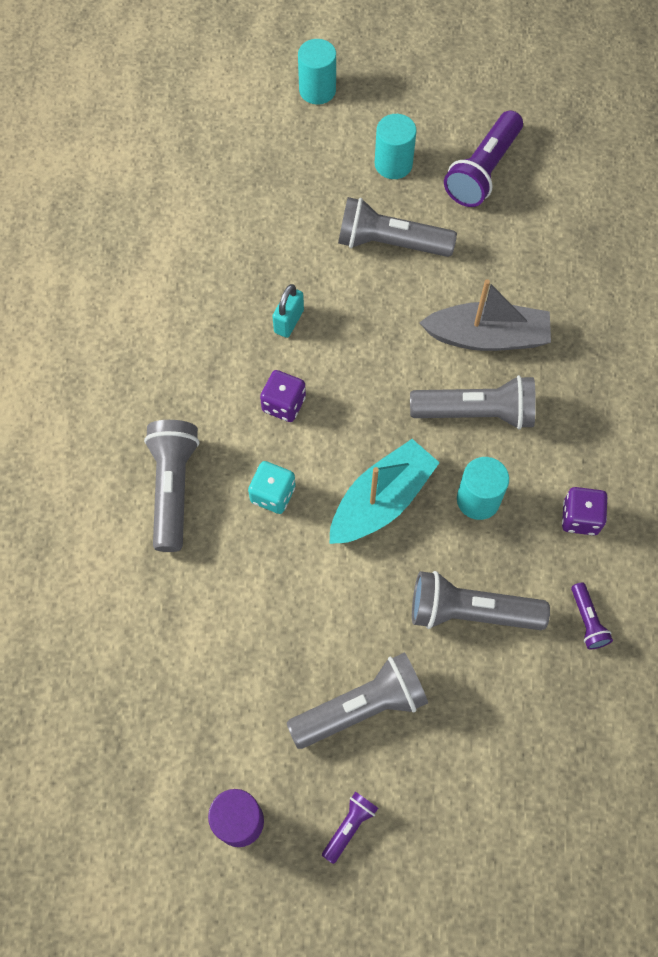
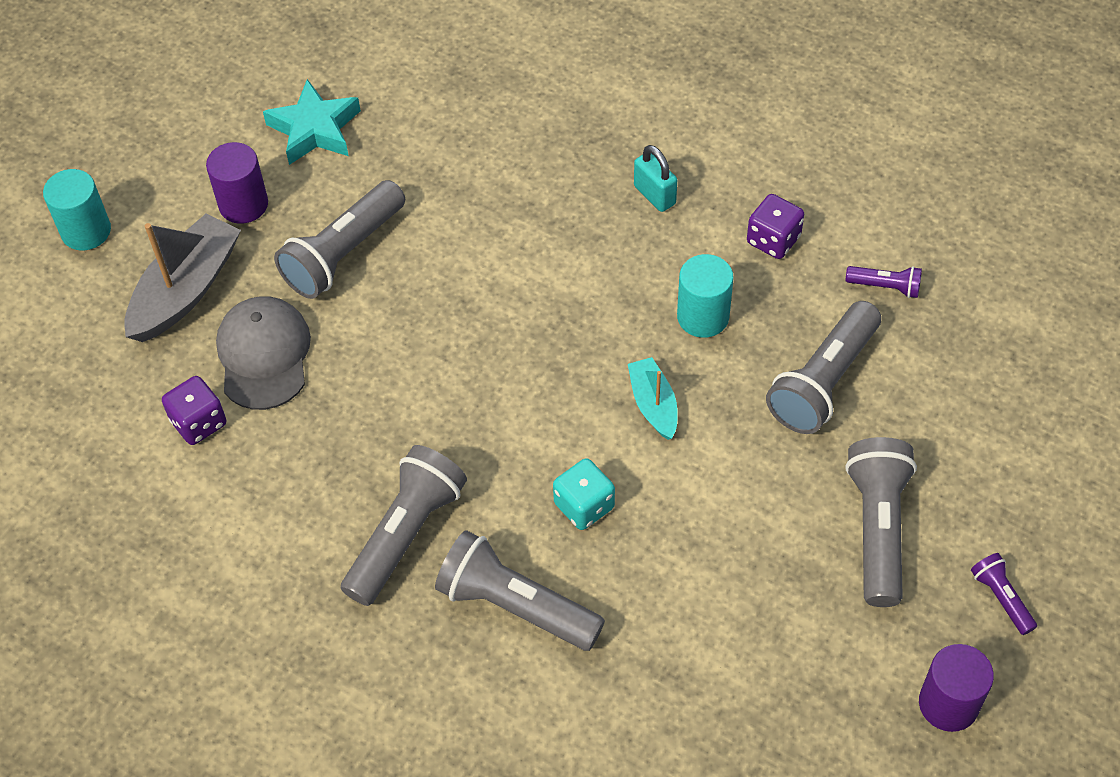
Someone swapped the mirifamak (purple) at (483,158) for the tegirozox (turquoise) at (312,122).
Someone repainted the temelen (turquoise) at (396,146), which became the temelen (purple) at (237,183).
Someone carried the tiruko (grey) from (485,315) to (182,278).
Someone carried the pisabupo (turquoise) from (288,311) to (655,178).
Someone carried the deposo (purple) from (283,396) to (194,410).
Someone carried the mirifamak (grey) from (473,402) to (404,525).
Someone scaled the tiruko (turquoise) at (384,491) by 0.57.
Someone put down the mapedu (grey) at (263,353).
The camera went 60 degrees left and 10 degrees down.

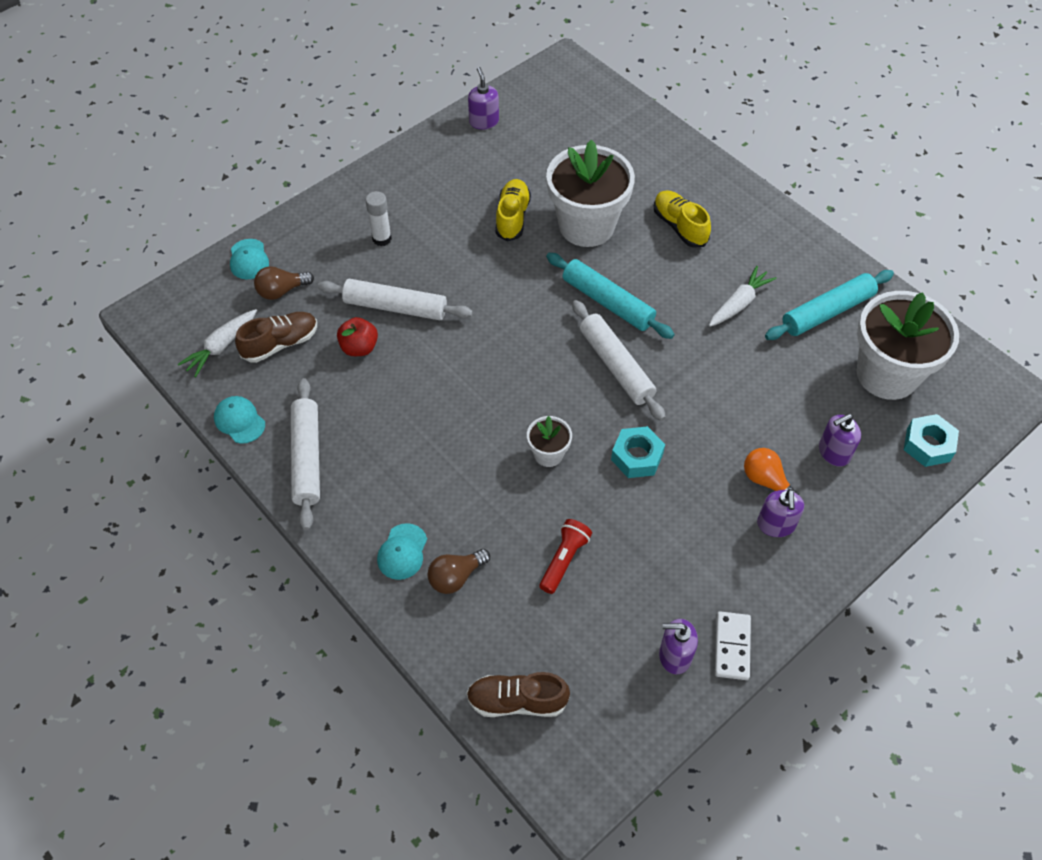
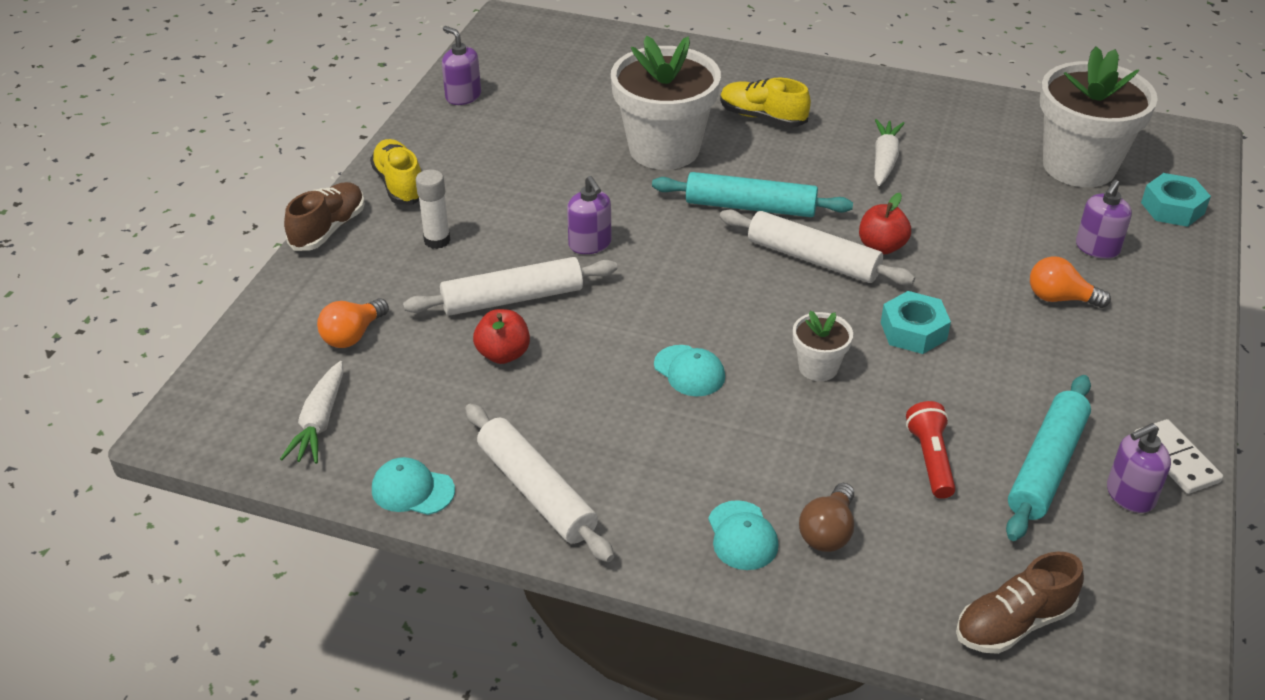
Someone carried the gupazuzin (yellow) from (513,210) to (395,172).
Someone carried the mapedu (turquoise) from (249,259) to (689,370).
Someone repainted the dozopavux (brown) at (284,283), which became the dozopavux (orange) at (353,323).
Someone carried the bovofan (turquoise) from (829,305) to (1048,458).
Someone carried the gupazuzin (brown) from (276,337) to (324,216).
Someone carried the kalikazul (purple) from (780,513) to (589,215).
Someone put down the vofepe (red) at (885,224).
The camera went 30 degrees left and 15 degrees down.

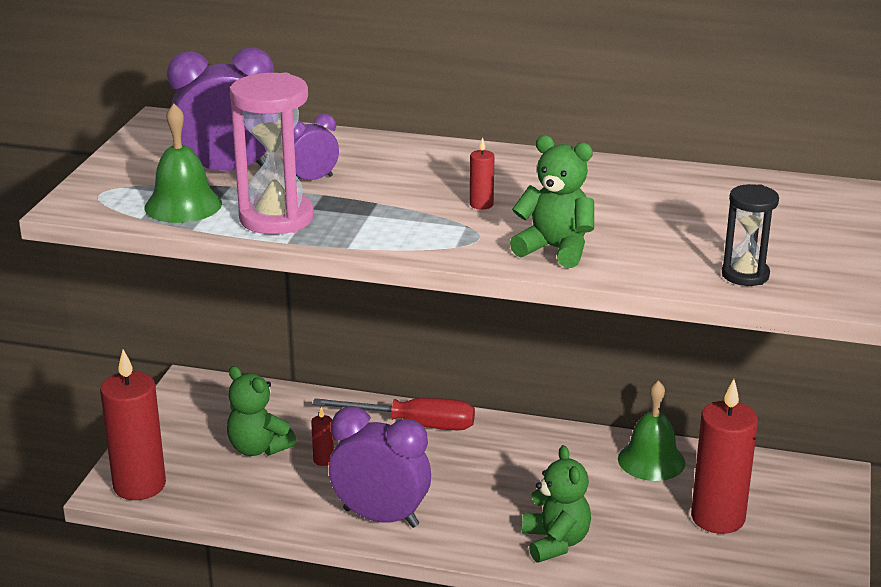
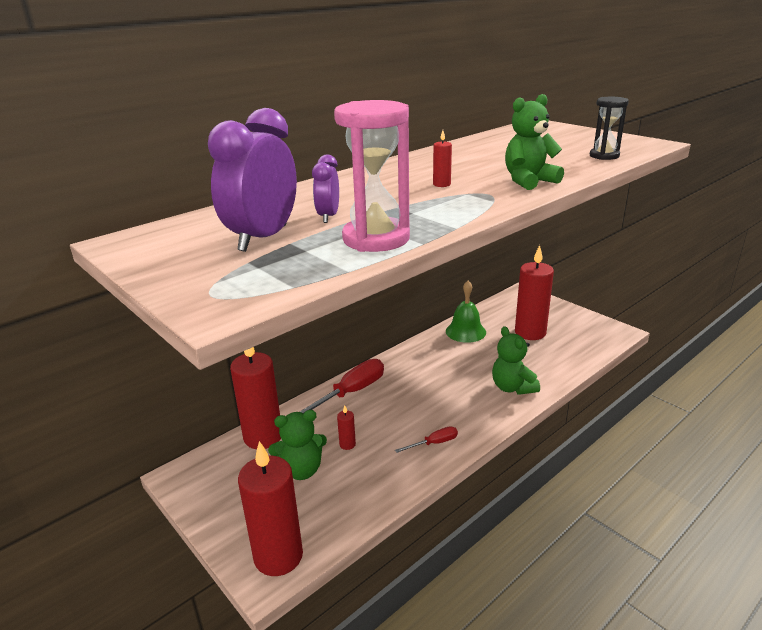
Someone took away the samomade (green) at (183,163).
Someone swapped the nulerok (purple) at (380,467) for the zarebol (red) at (426,439).
Someone rotated the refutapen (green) at (556,503) by 135 degrees counterclockwise.
Someone put down the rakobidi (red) at (255,398).
The camera went 55 degrees left and 0 degrees up.

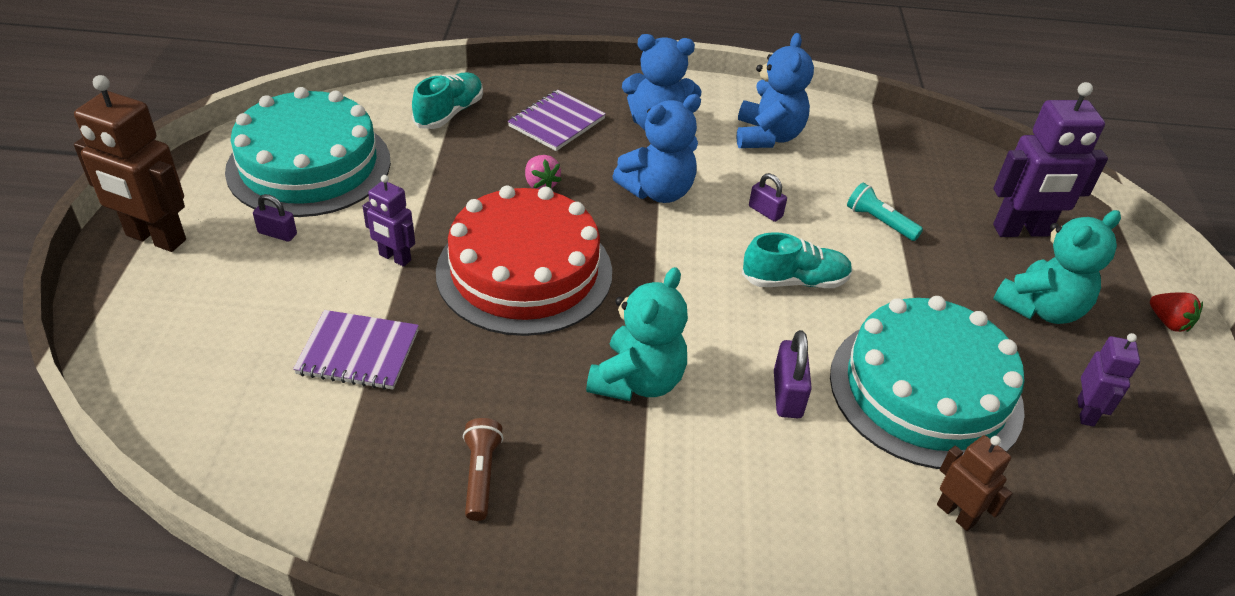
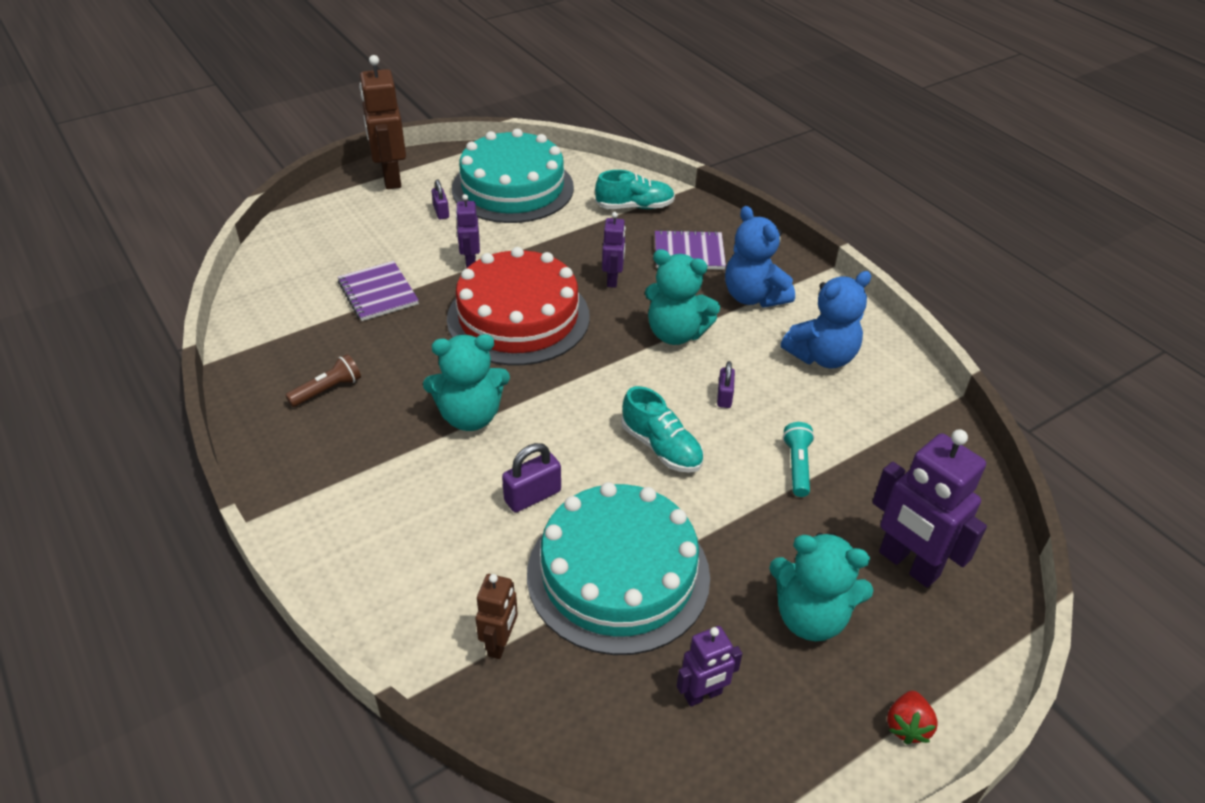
Someone repainted the refutapen (blue) at (656,148), which became the refutapen (turquoise) at (682,297).
Someone swapped the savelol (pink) at (543,172) for the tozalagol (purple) at (614,250).
The camera went 55 degrees right and 0 degrees up.

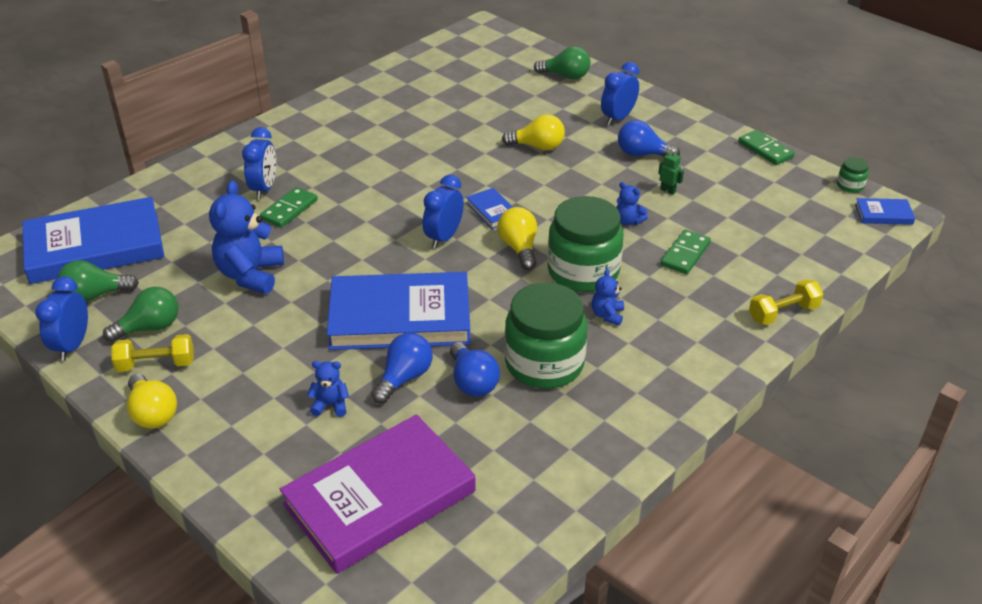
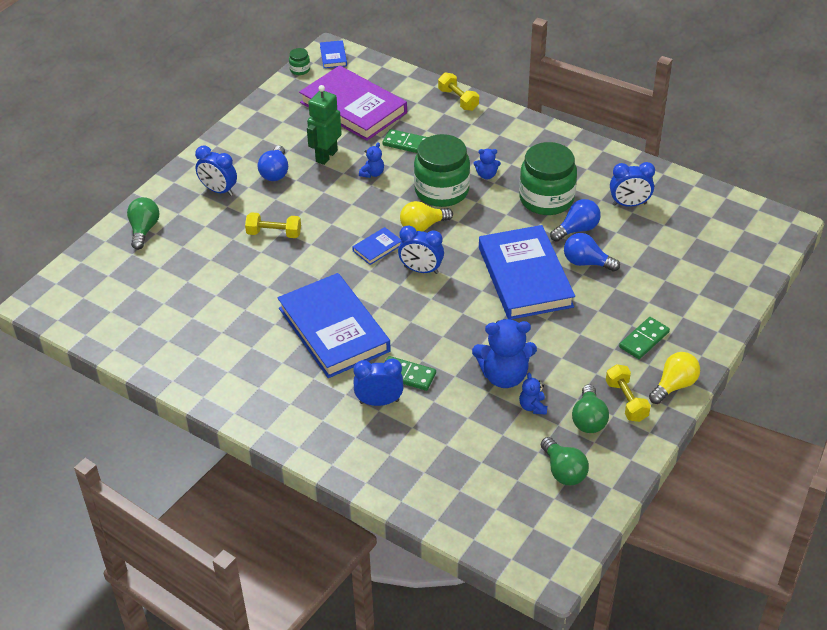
Someone swapped the dozopavux (yellow) at (533,132) for the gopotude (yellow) at (273,225).
Someone carried the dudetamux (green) from (766,147) to (644,338).
Someone scaled the tozalagol (green) at (671,172) by 2.17.
Someone carried the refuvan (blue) from (93,240) to (334,325).
Someone carried the nulerok (blue) from (61,318) to (632,184).
Someone rotated the dozopavux (green) at (141,314) by 135 degrees counterclockwise.
Someone carried the refutapen (blue) from (328,389) to (533,394).
Someone carried the refuvan (purple) from (378,494) to (353,103).
The camera went 100 degrees left and 5 degrees up.

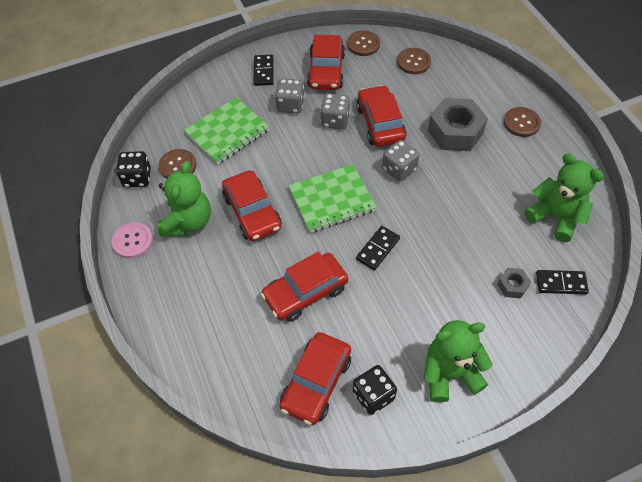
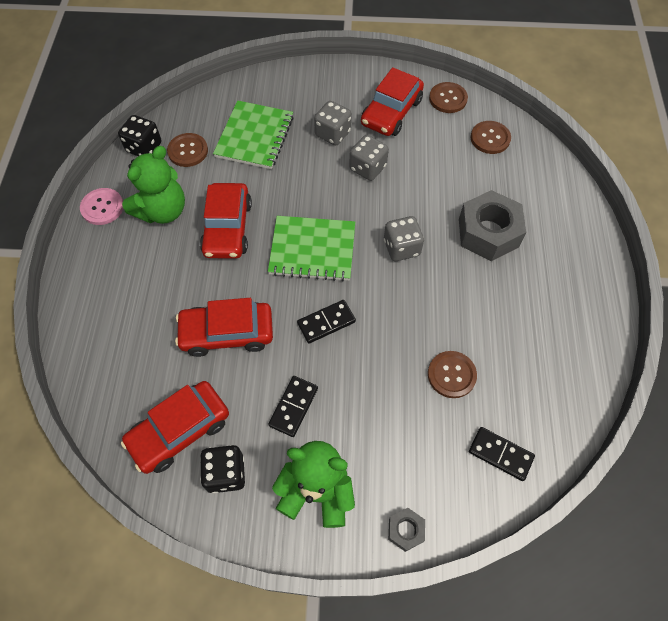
Someone carried the dudetamux (black) from (264,70) to (293,406).
Someone took away the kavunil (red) at (381,116).
Someone rotated the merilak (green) at (227,130) by 60 degrees counterclockwise.
Someone carried the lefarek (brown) from (522,122) to (452,374).
Someone took away the refutapen (green) at (564,197).
Someone carried the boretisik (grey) from (514,283) to (406,530).
The camera went 25 degrees right and 5 degrees up.

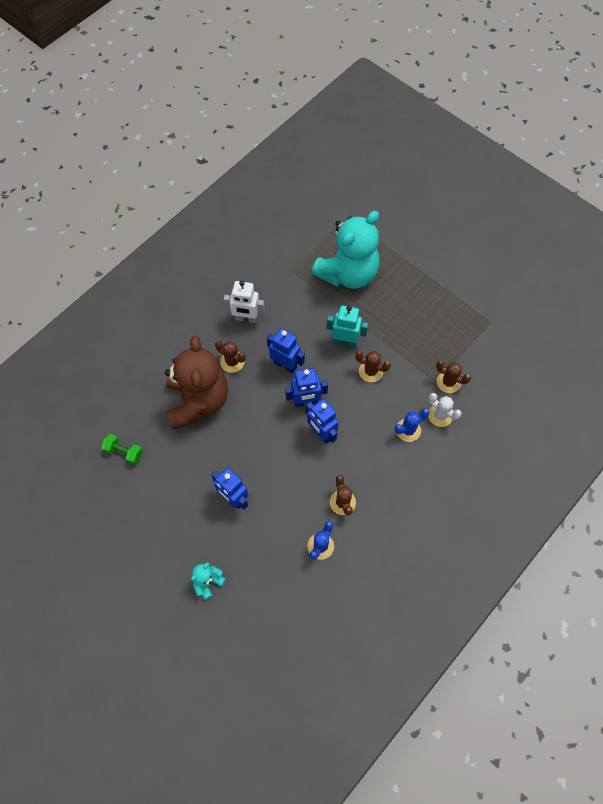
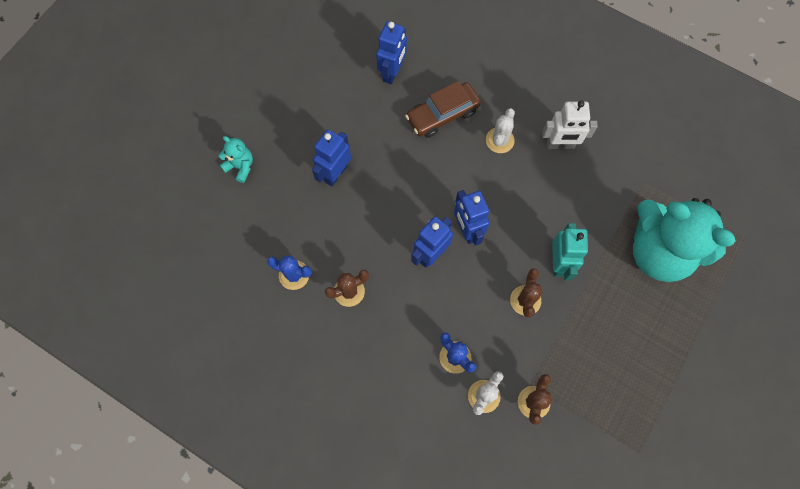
Someone rotated the tozalagol (white) at (244,302) by 90 degrees counterclockwise.
Someone carried the tozalagol (blue) from (286,350) to (391,52).
Someone swapped the refutapen (brown) at (196,382) for the kavunil (brown) at (443,109).
Someone repainted the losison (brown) at (230,356), which became the losison (white) at (500,130).
Someone took away the gopotude (green) at (122,449).
The camera went 80 degrees right and 5 degrees up.

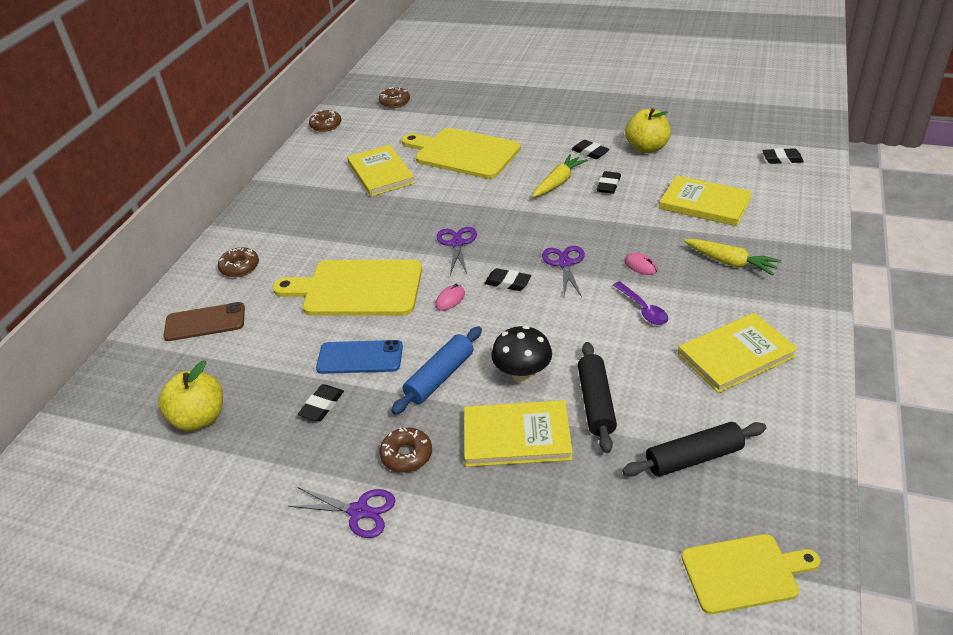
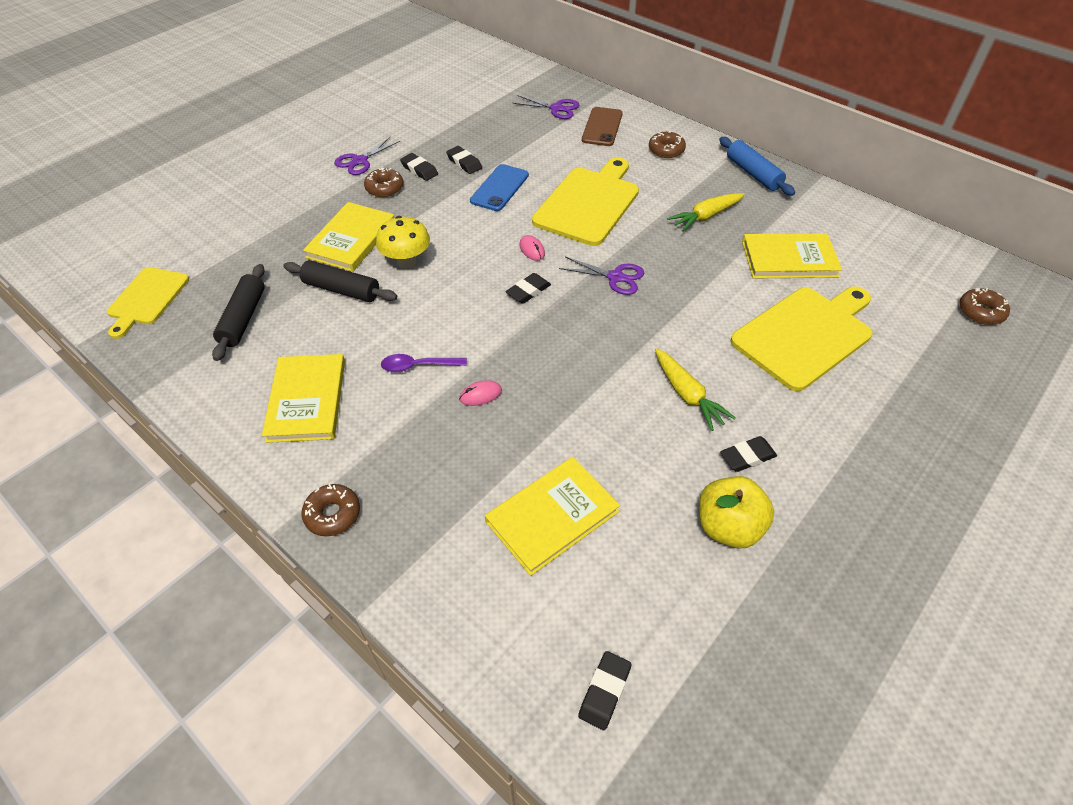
Someone carried the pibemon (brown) from (325,121) to (330,510).
Someone carried the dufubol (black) from (608,182) to (419,167).
Someone carried the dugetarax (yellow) from (732,257) to (705,212).
Someone carried the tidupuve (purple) from (563,271) to (545,107).
Someone carried the bovofan (blue) from (436,370) to (757,166).
Someone repainted the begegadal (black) at (521,354), which became the begegadal (yellow) at (403,242).
Someone took away the vofepe (yellow) at (190,395).
The camera went 110 degrees right and 10 degrees up.

